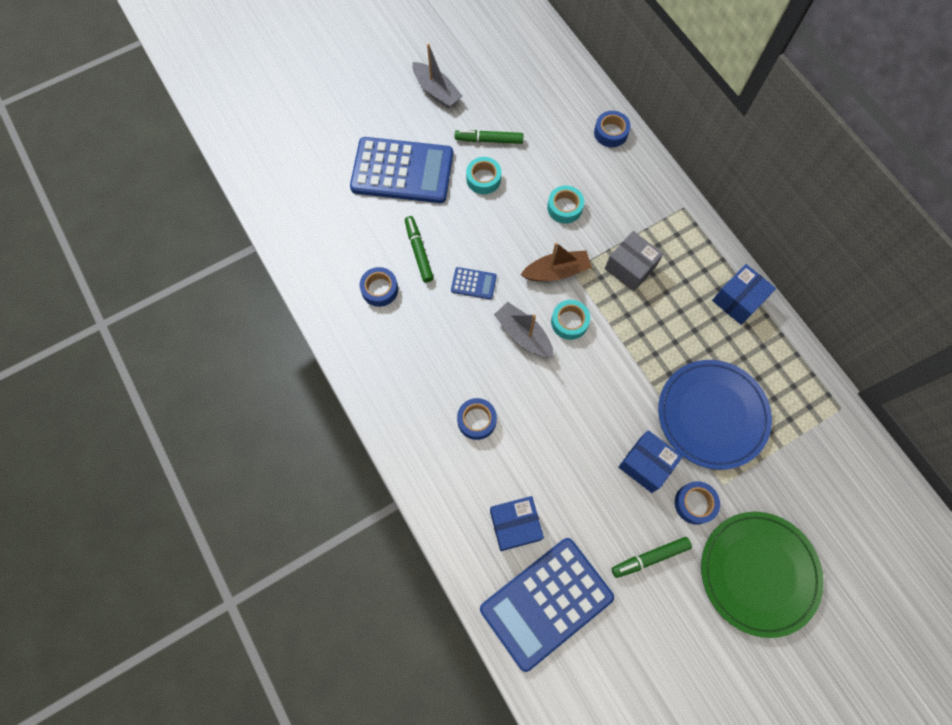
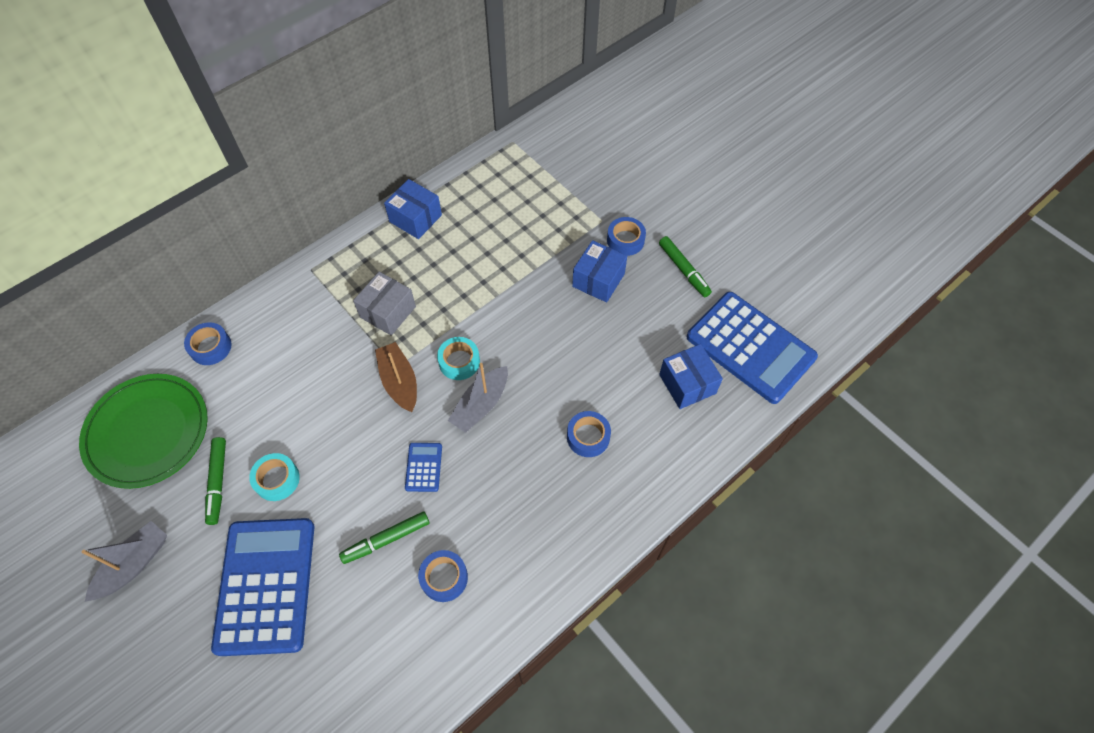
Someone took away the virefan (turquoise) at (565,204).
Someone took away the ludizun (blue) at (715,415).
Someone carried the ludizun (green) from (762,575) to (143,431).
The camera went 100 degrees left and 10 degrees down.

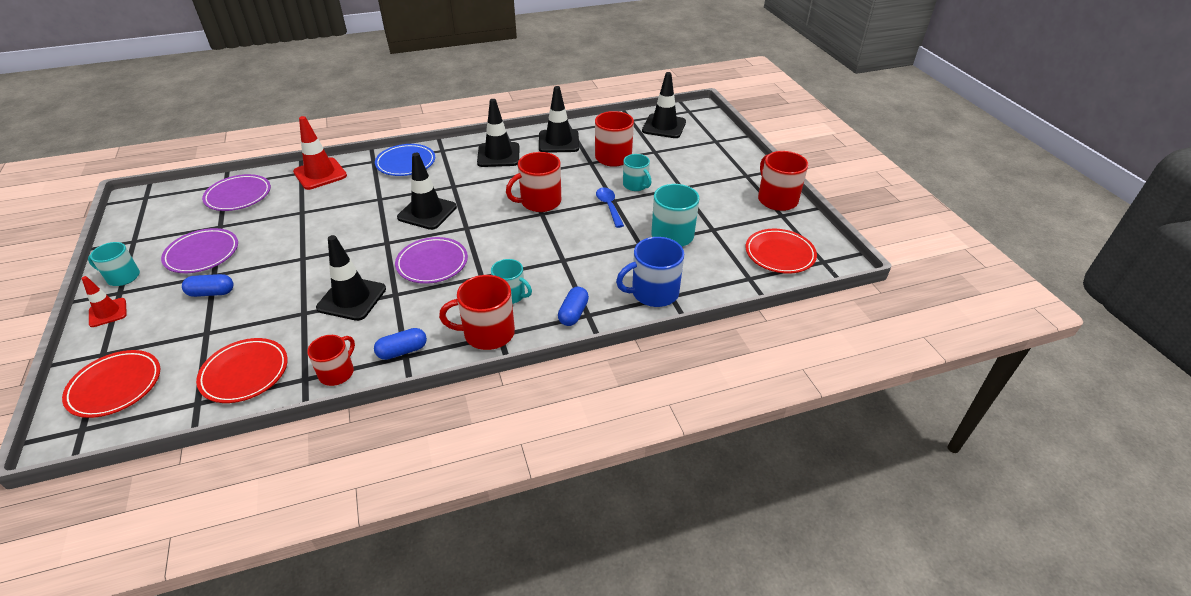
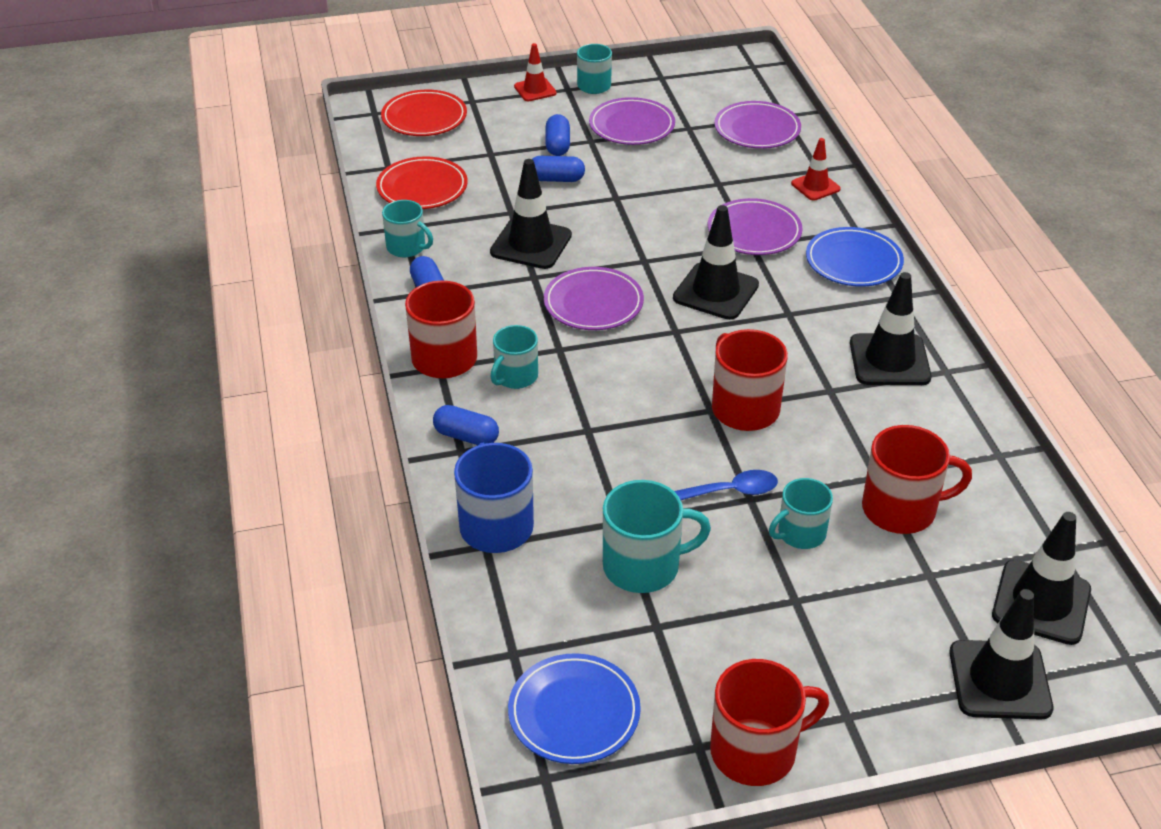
Someone carried the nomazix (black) from (559,119) to (1001,654).
Someone scaled the nomazix (red) at (320,153) by 0.59.
Someone repainted the ludizun (red) at (781,251), which became the ludizun (blue) at (574,708).
Someone repainted the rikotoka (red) at (331,360), which became the rikotoka (turquoise) at (407,228).
Someone put down the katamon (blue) at (558,169).
Someone put down the ludizun (purple) at (755,226).
The camera went 95 degrees right and 0 degrees up.

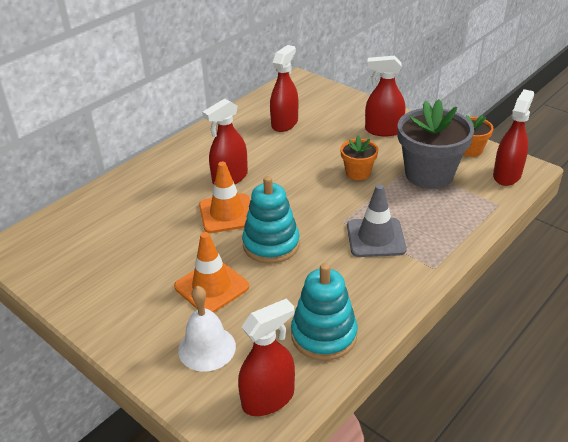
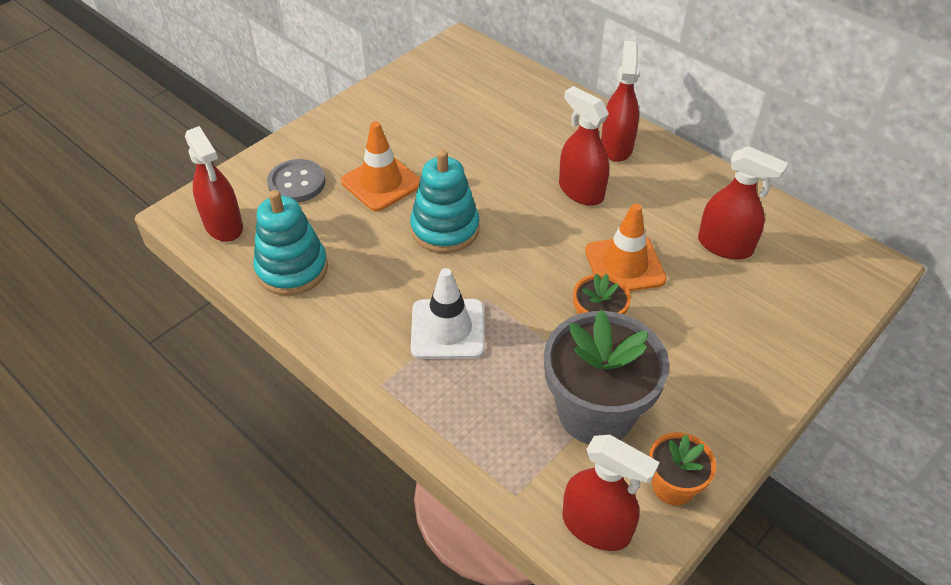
Someone carried the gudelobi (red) from (385,96) to (620,101).
Someone carried the nomazix (orange) from (224,197) to (626,247).
Someone repainted the nomazix (grey) at (377,220), which became the nomazix (white) at (448,313).
Someone swapped the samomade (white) at (207,329) for the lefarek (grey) at (296,181).
The camera went 90 degrees right and 10 degrees up.

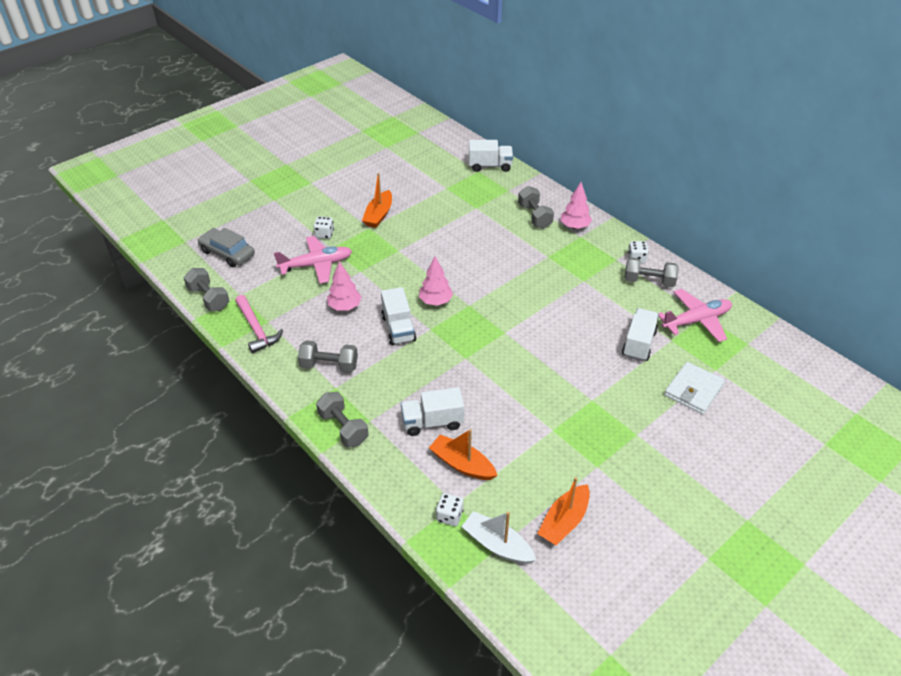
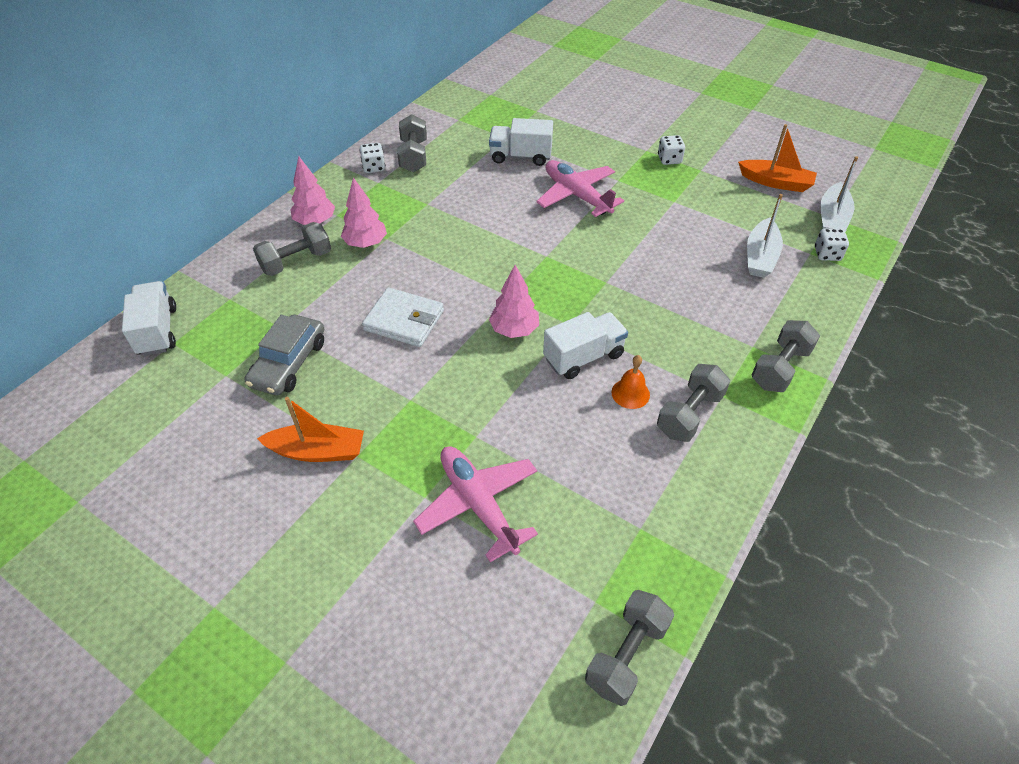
Someone carried the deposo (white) from (324,227) to (671,150).
Someone carried the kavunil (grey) from (226,247) to (284,354).
Someone carried the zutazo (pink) from (344,286) to (364,212).
Someone carried the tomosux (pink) from (695,315) to (580,188).
Someone took away the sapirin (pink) at (259,324).
Someone rotated the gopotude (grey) at (328,357) by 45 degrees clockwise.
Someone carried the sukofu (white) from (694,388) to (403,317).
Someone took away the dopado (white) at (432,411).
Someone repainted the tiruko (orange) at (463,454), which became the tiruko (white) at (765,236).
Someone put down the samomade (orange) at (631,382).
The camera went 105 degrees left and 5 degrees up.

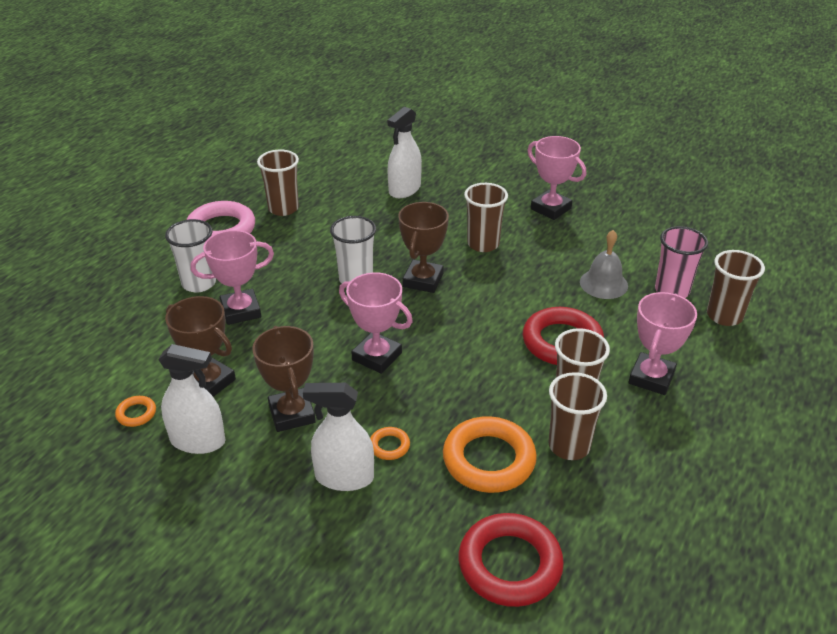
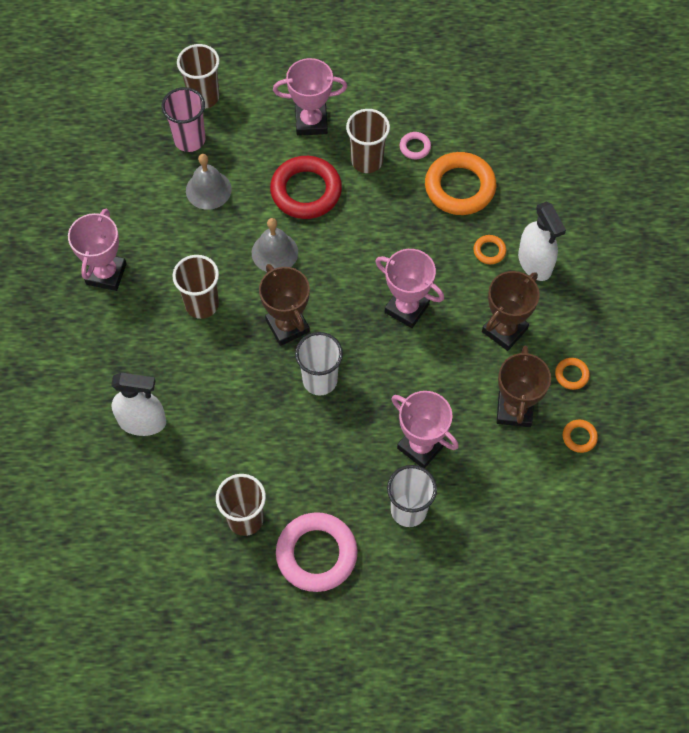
Someone rotated the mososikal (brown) at (423,247) by 75 degrees clockwise.
Someone rotated the mososikal (pink) at (376,323) by 60 degrees counterclockwise.
Someone swapped the gudelobi (white) at (192,399) for the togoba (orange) at (572,374).
Someone swapped the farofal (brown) at (578,416) for the togoba (pink) at (415,145).
Someone took away the togoba (red) at (511,560).
Someone put down the samomade (grey) at (275,245).
The camera went 120 degrees left and 25 degrees up.

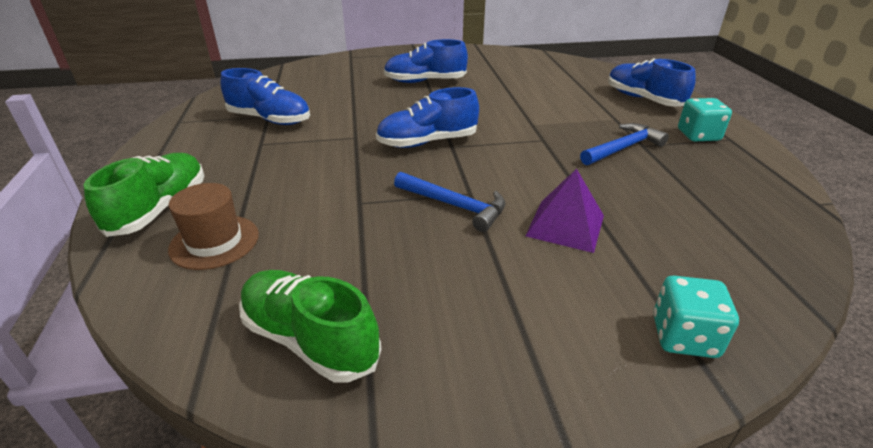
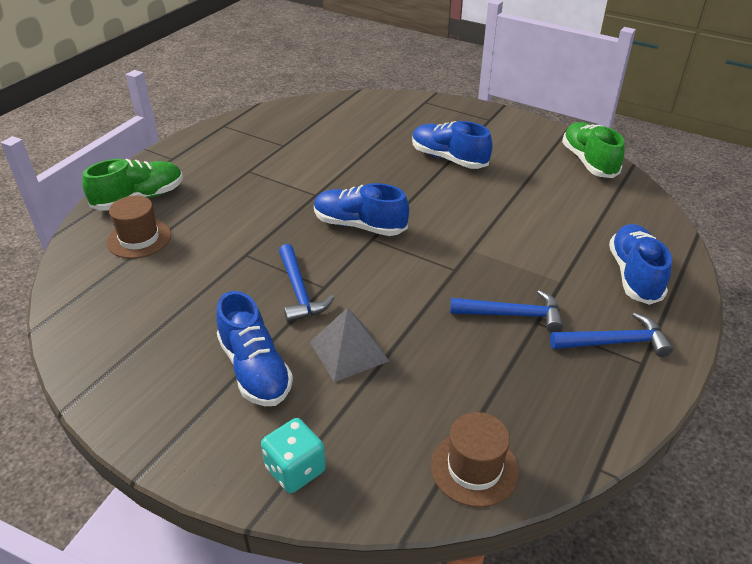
Someone carried the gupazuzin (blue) from (265,96) to (254,348).
Someone swapped the deposo (turquoise) at (705,119) for the sapirin (blue) at (611,334).
Someone repainted the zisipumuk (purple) at (565,210), which became the zisipumuk (grey) at (349,345).
Someone carried the gupazuzin (green) from (310,326) to (593,150).
Someone put down the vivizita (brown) at (475,459).
The camera went 40 degrees right and 5 degrees up.

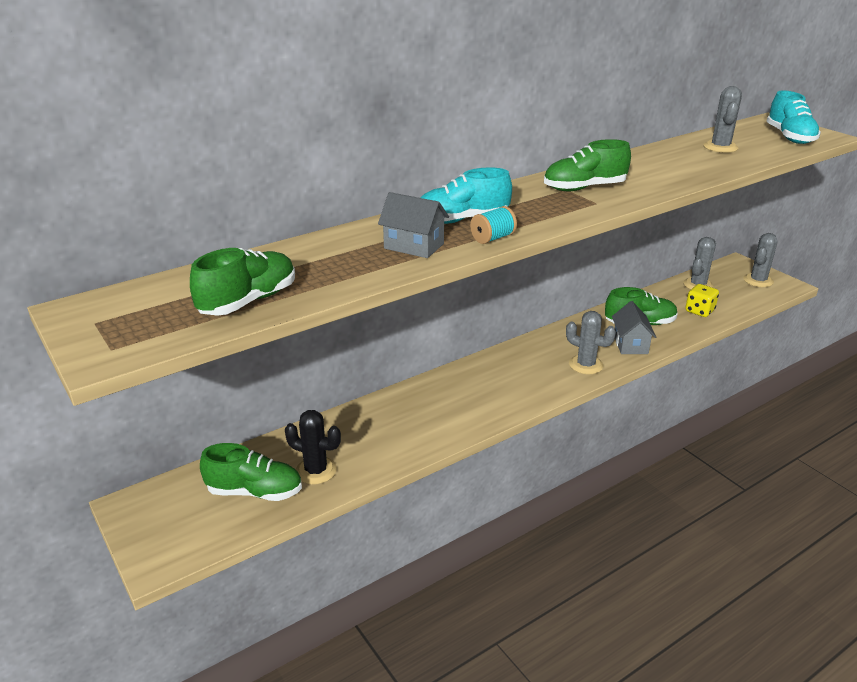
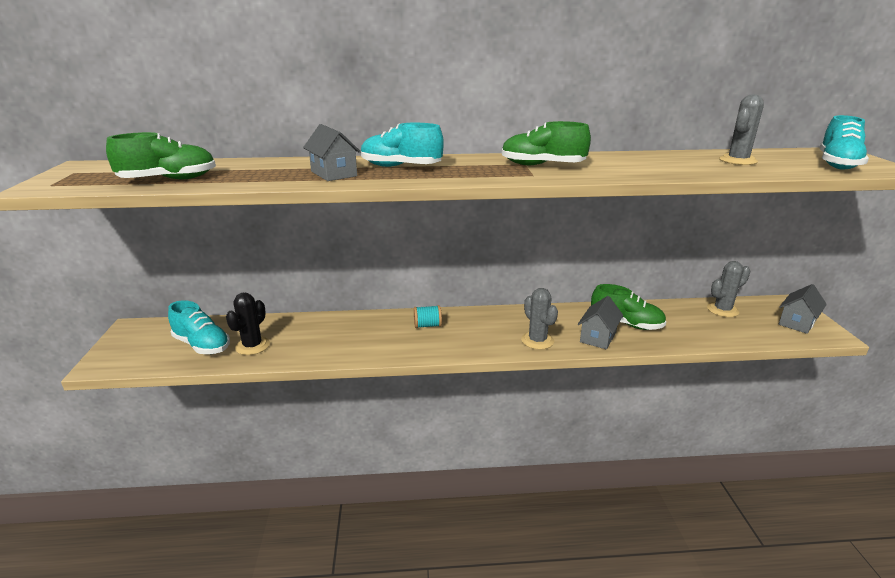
Someone carried the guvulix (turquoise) from (493,225) to (428,316).
Someone swapped the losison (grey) at (760,260) for the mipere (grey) at (803,309).
Someone took away the deposo (yellow) at (702,300).
Someone rotated the losison (black) at (313,447) by 60 degrees clockwise.
Someone repainted the gupazuzin (green) at (251,472), which became the gupazuzin (turquoise) at (199,327).
The camera went 30 degrees right and 5 degrees down.

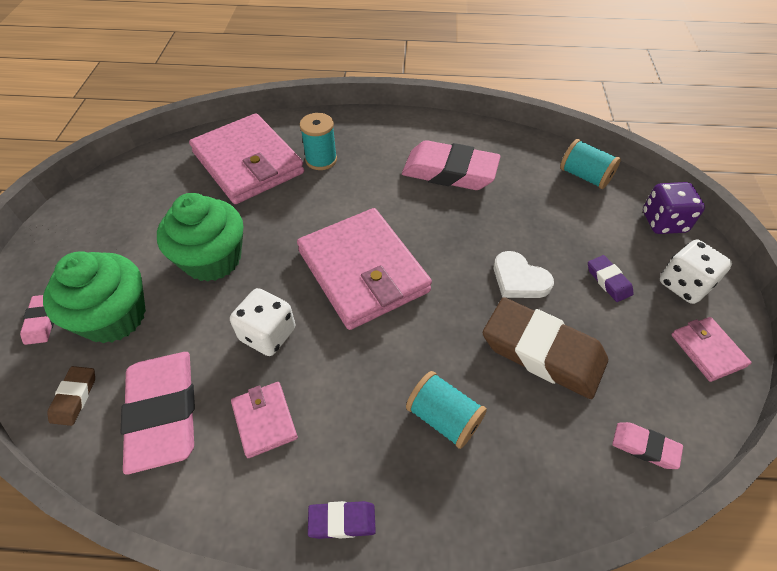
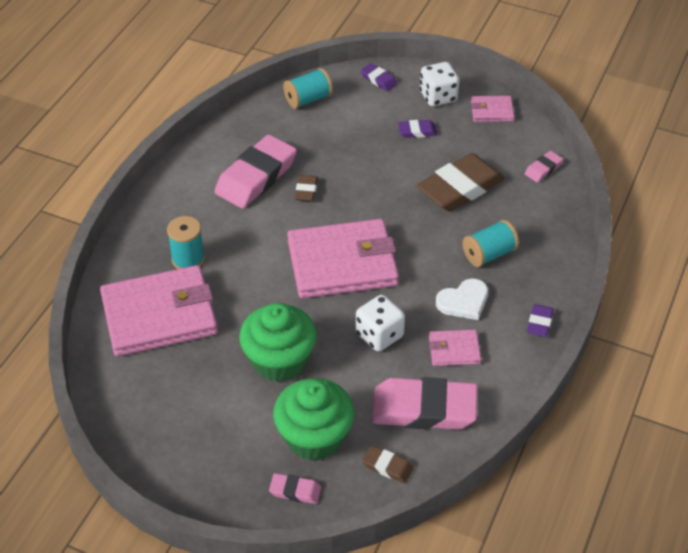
Someone swapped the deposo (purple) at (674,208) for the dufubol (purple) at (378,77).
Someone carried the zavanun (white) from (524,274) to (462,299).
Someone put down the dufubol (brown) at (306,188).
The camera went 70 degrees left and 5 degrees down.

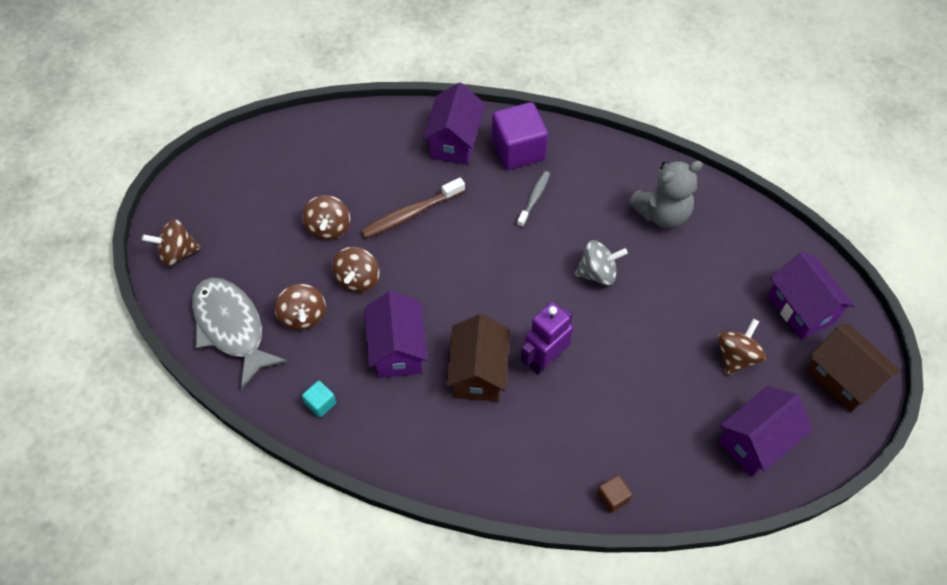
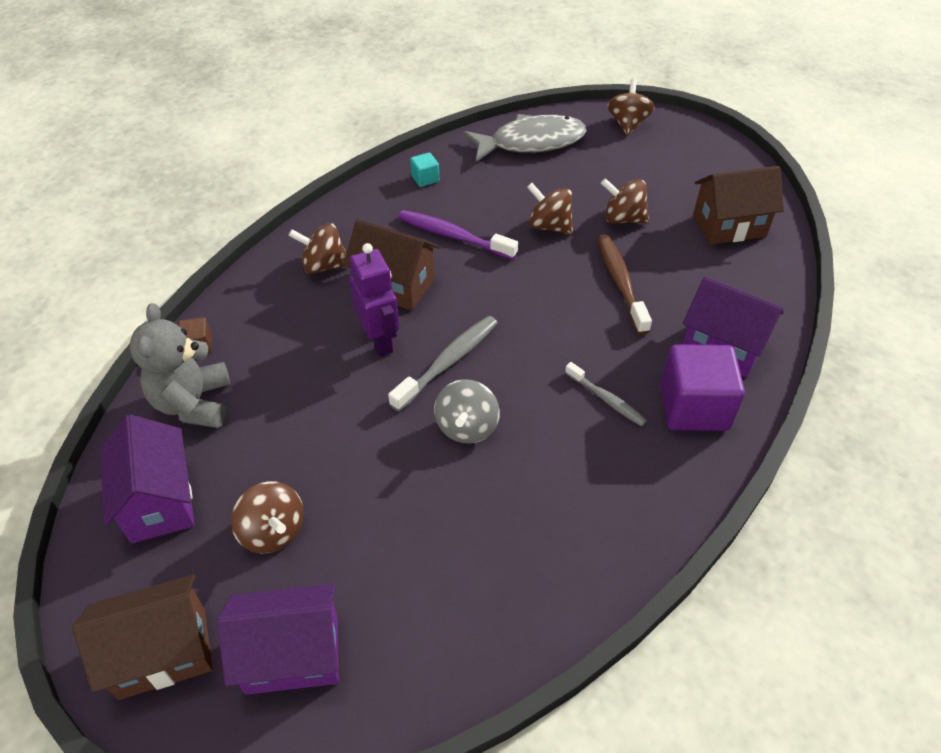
Someone carried the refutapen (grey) from (666,194) to (180,365).
Someone carried the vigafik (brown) from (300,307) to (317,248).
Someone swapped the mipere (purple) at (396,334) for the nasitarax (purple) at (458,235).
Someone put down the mipere (brown) at (738,205).
Someone put down the nasitarax (grey) at (442,364).
The camera went 110 degrees right and 10 degrees down.

